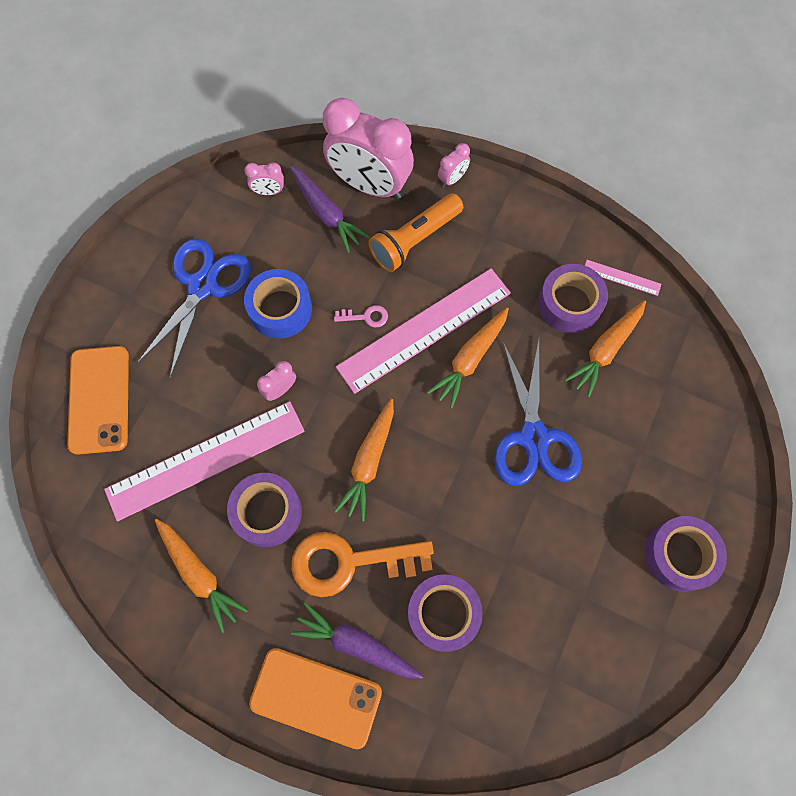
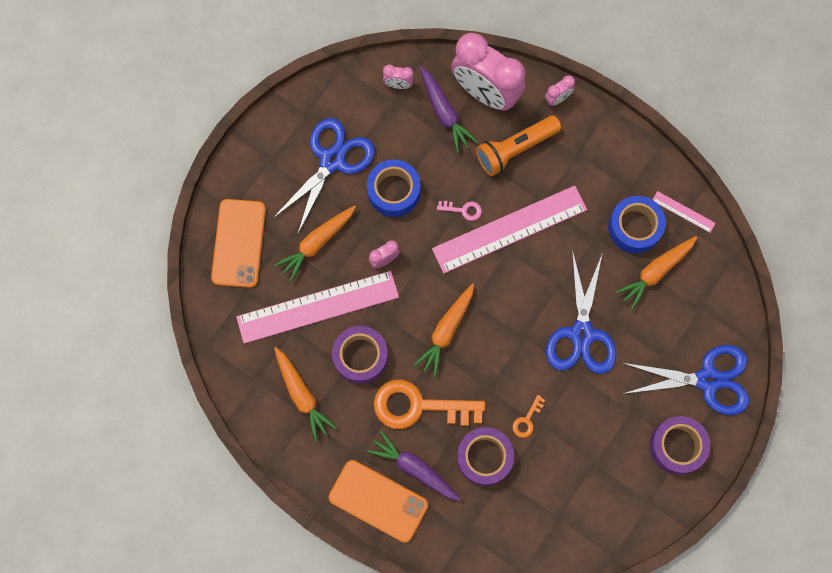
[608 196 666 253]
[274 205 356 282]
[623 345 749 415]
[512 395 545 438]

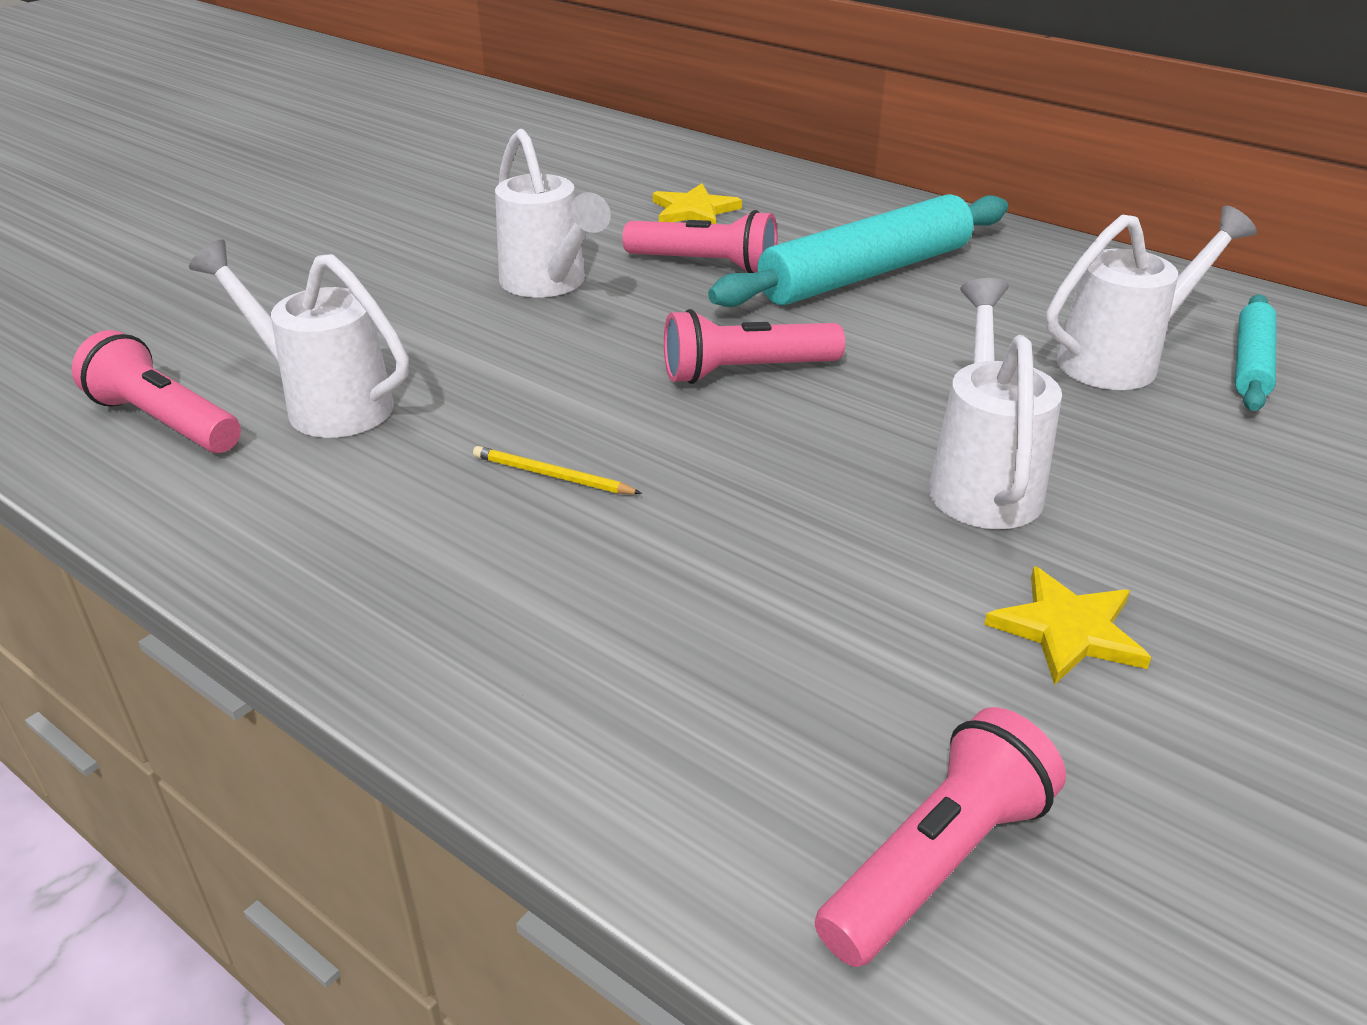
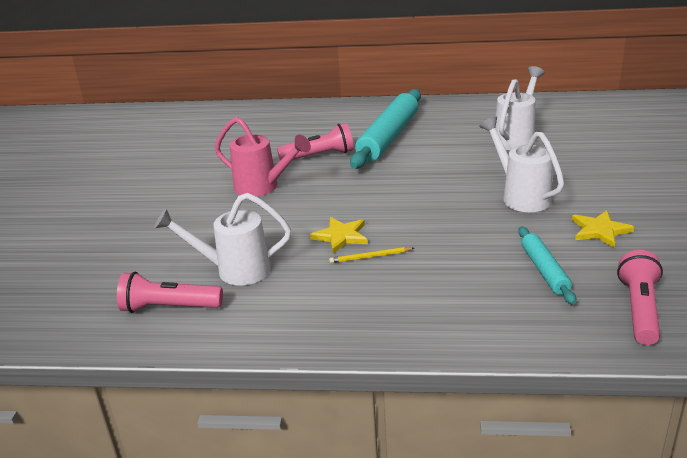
[215 117 311 197]
[310 217 368 254]
[518 226 576 305]
[664 309 845 384] (first image)

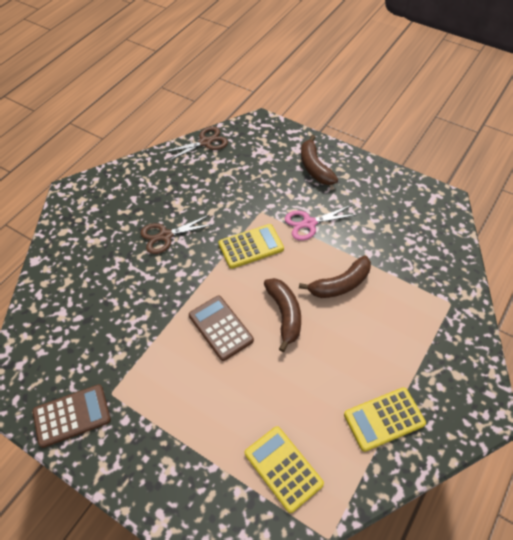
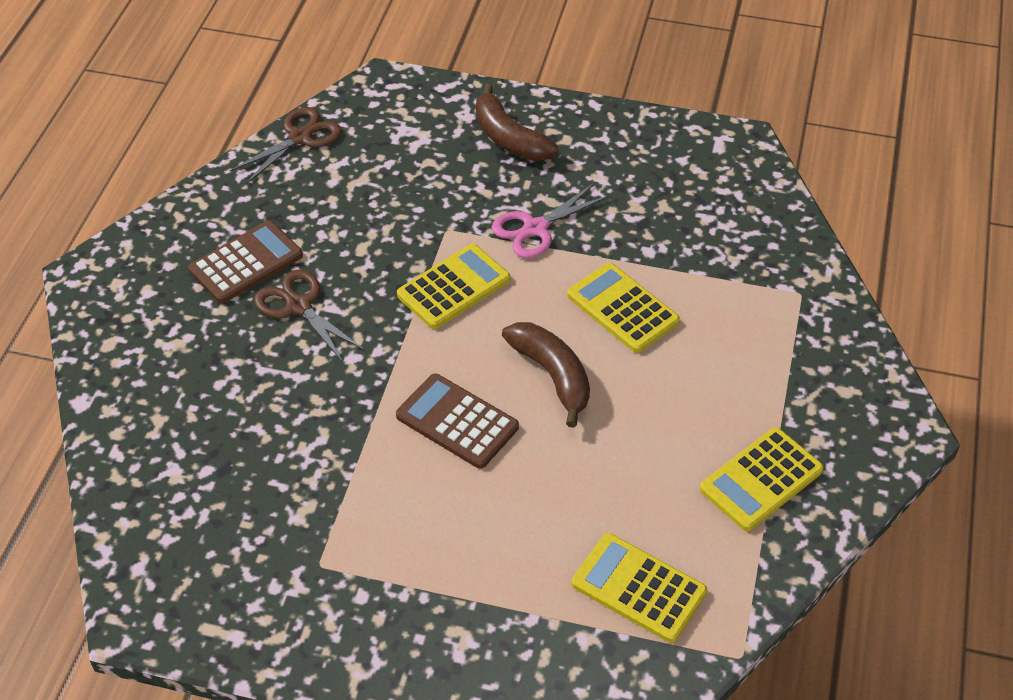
[254 270 365 362]
[567 263 680 353]
[188 221 303 303]

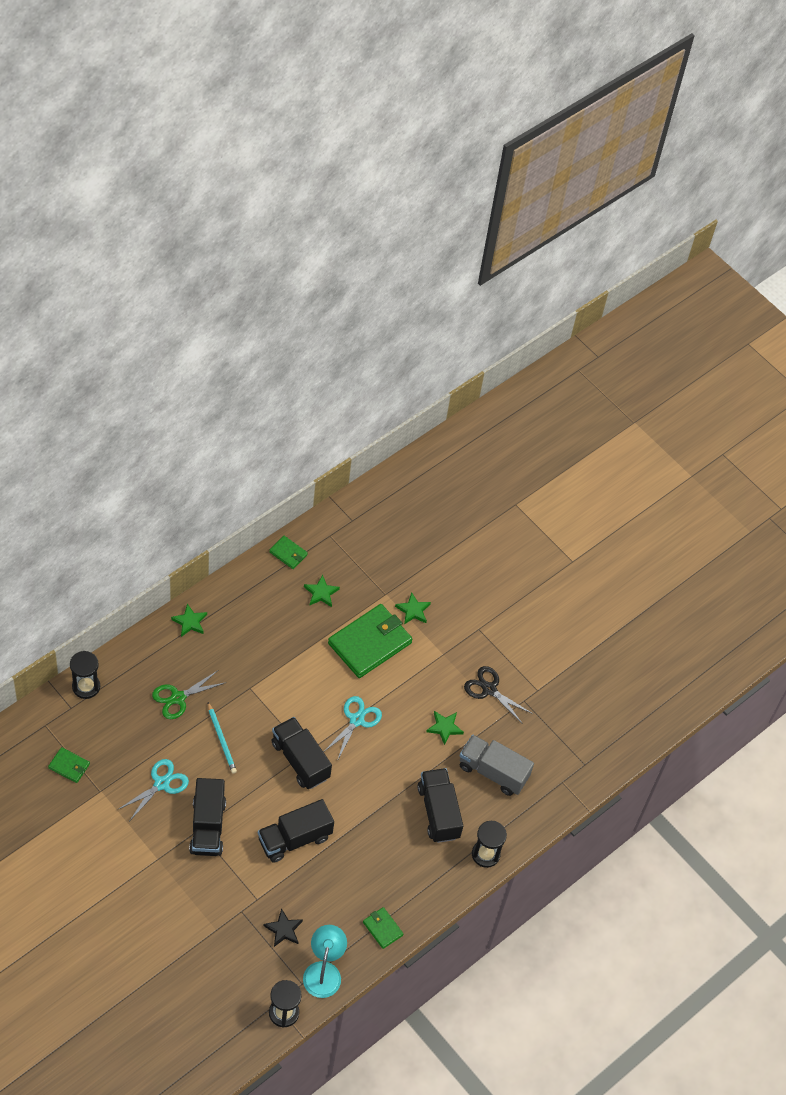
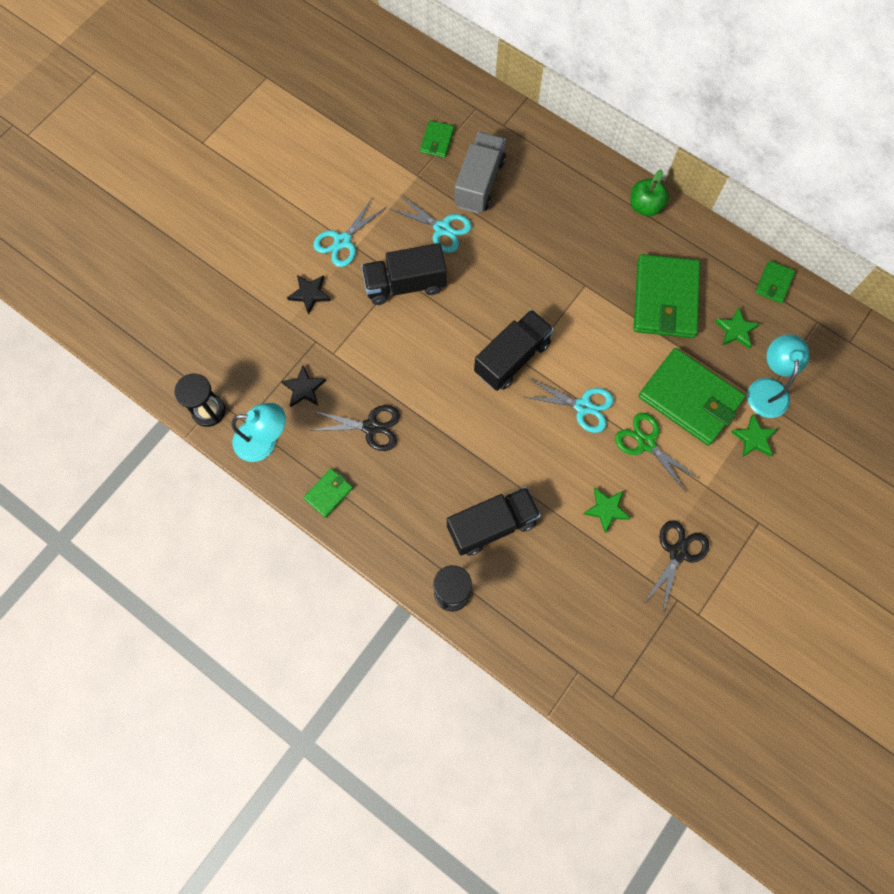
[630 169 669 216]
[70 651 100 699] (first image)
[615 413 699 492]
[208 702 237 773] (first image)
[454 132 506 214]
[258 799 334 863] (first image)
[313 197 387 267]
[634 254 700 338]
[287 275 331 315]
[747 334 810 418]
[310 405 400 451]

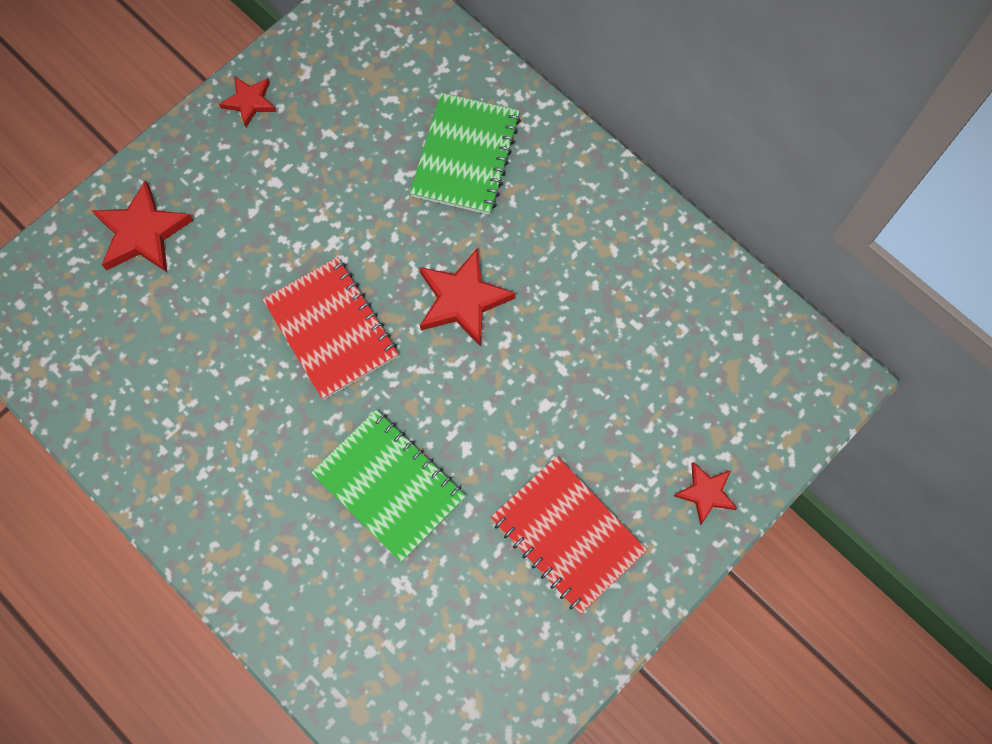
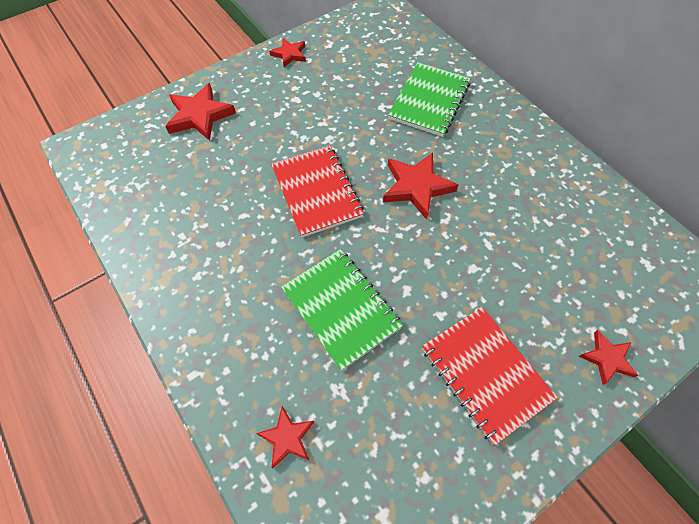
[256 406 314 468]

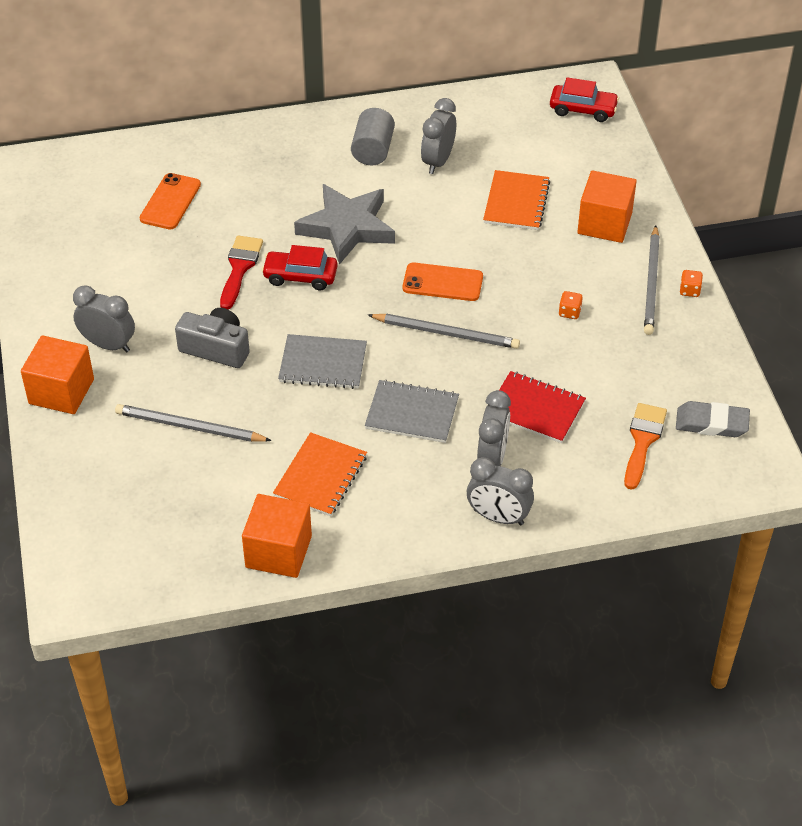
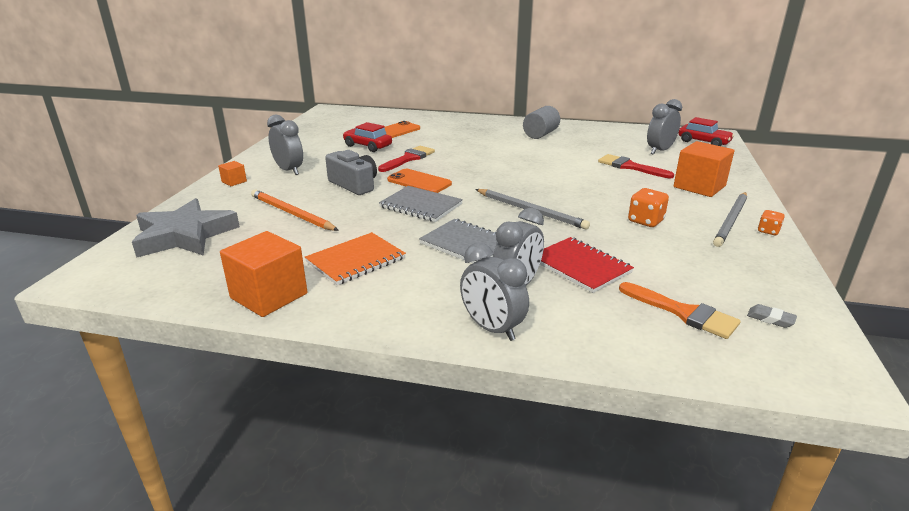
[647 99 682 155]
[598 154 674 179]
[132 198 240 258]
[343 122 392 152]
[387 169 452 193]
[628 188 669 227]
[218 161 247 186]
[747 304 797 328]
[619 282 741 339]
[251 190 339 231]

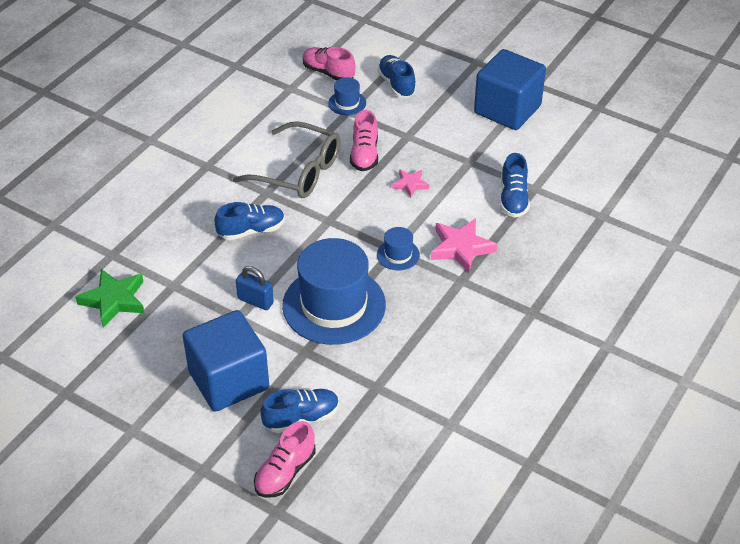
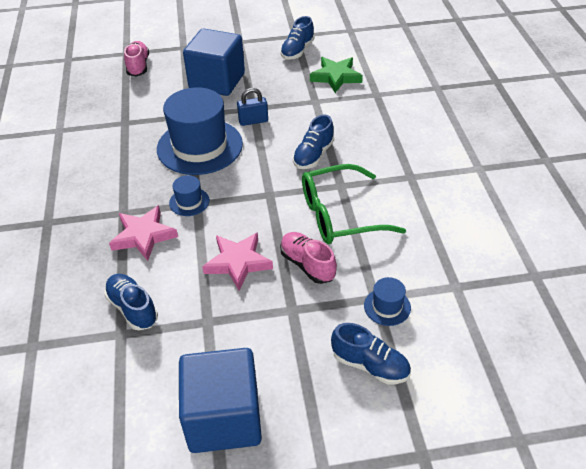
[303 47 355 80] (first image)
[302 164 406 244]
[202 232 273 290]
[280 16 314 60]

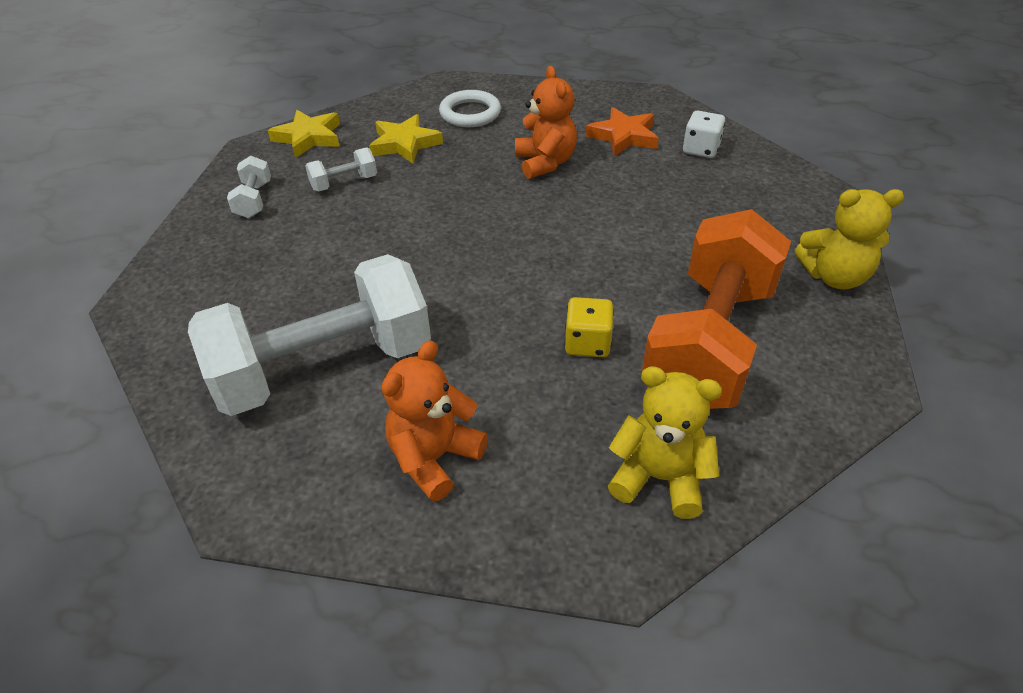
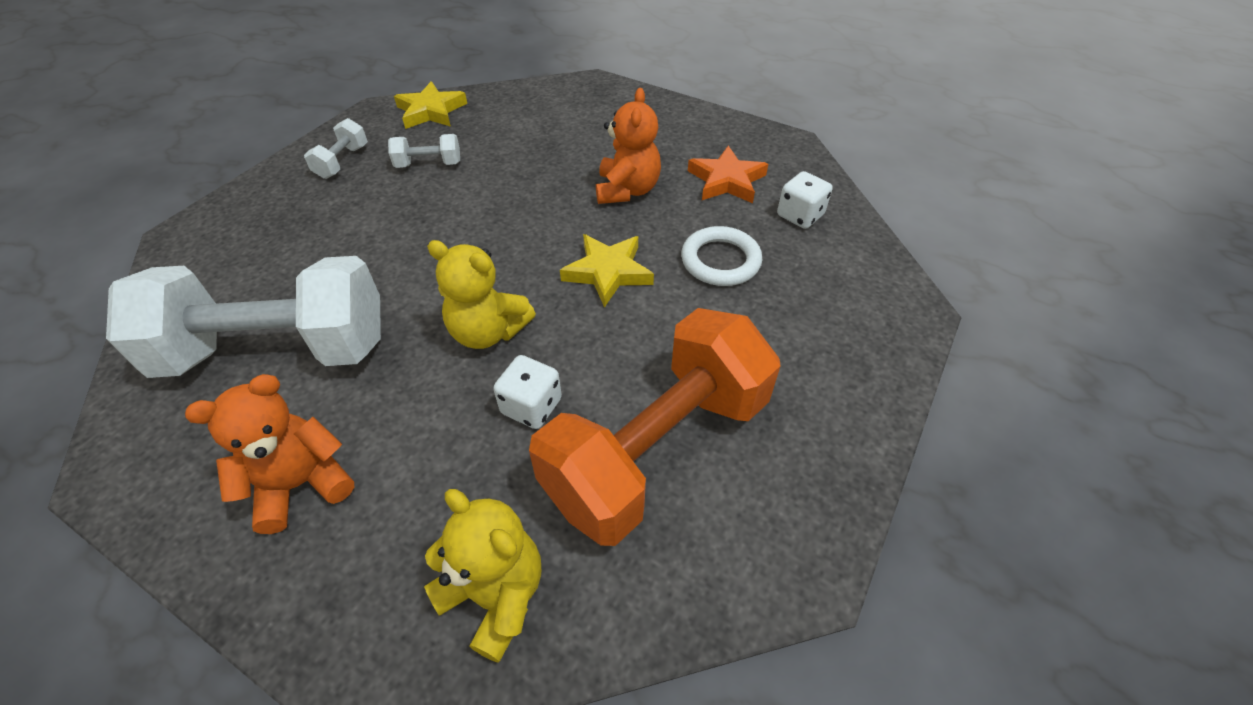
[681 226 762 286]
[560 234 654 308]
[427 240 536 349]
[493 355 562 429]

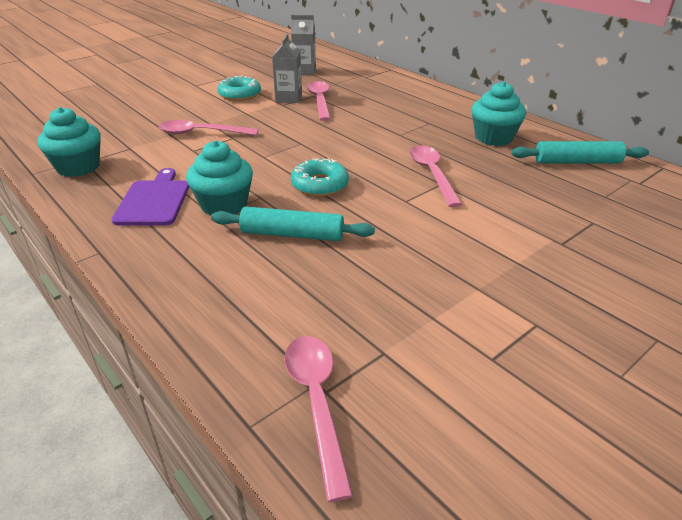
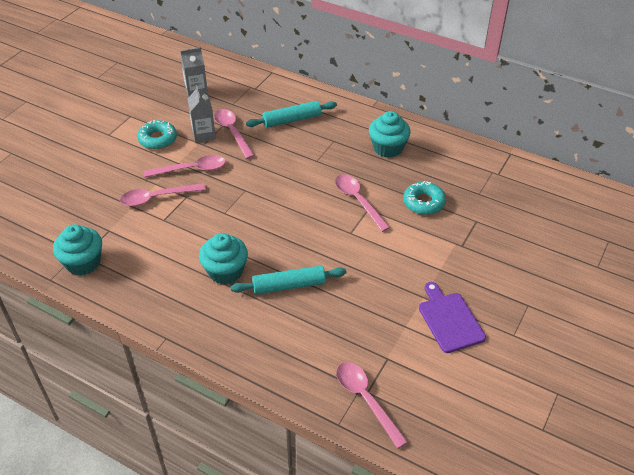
[246 101 337 128]
[403 181 446 215]
[419 282 486 353]
[144 155 225 178]

